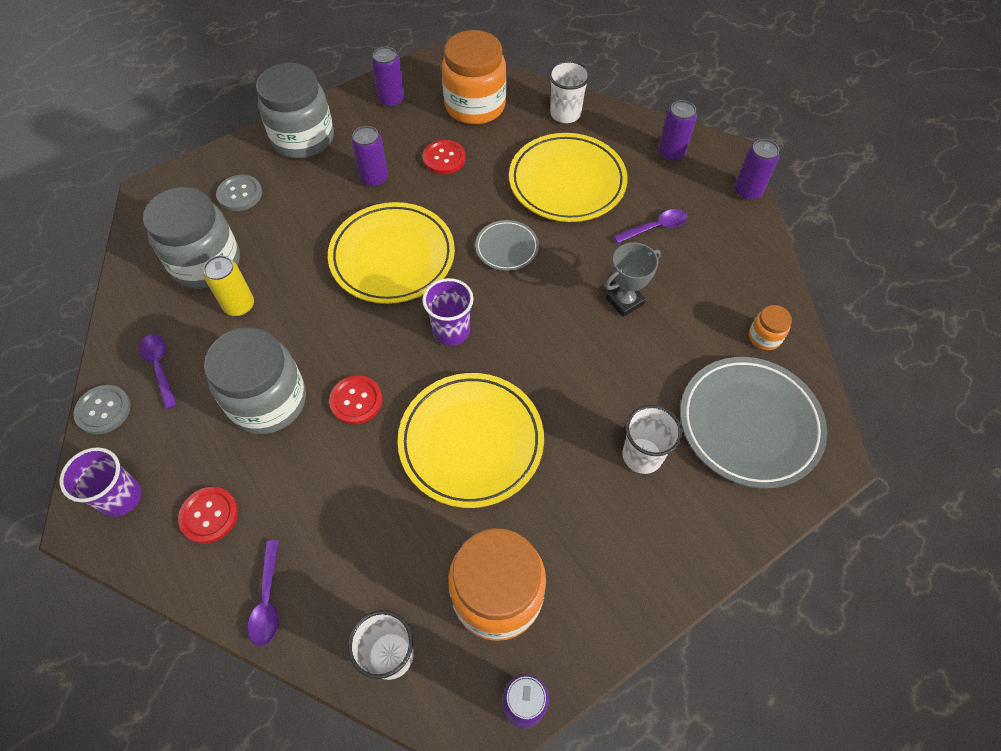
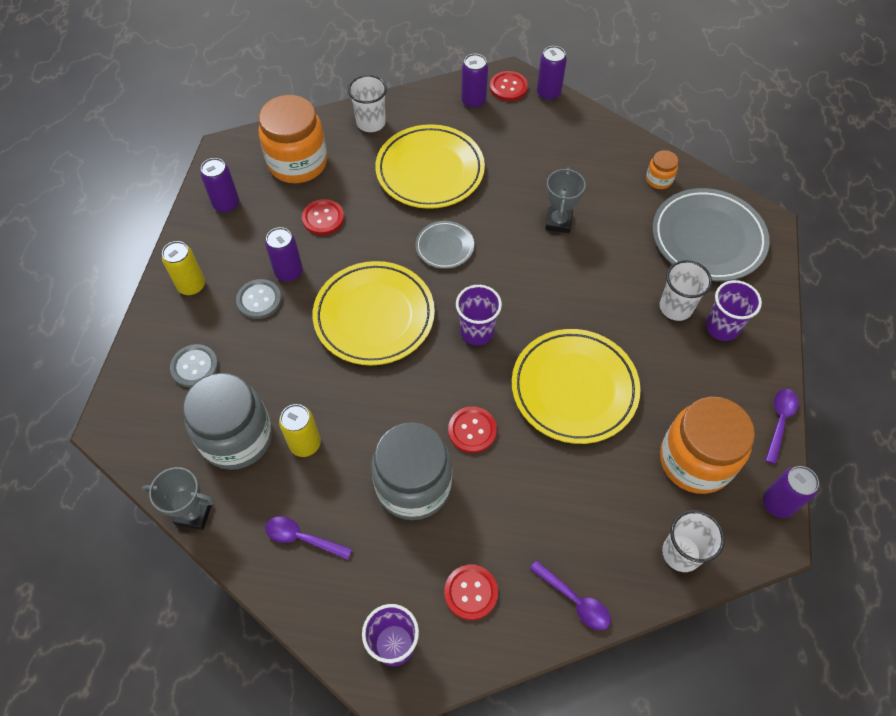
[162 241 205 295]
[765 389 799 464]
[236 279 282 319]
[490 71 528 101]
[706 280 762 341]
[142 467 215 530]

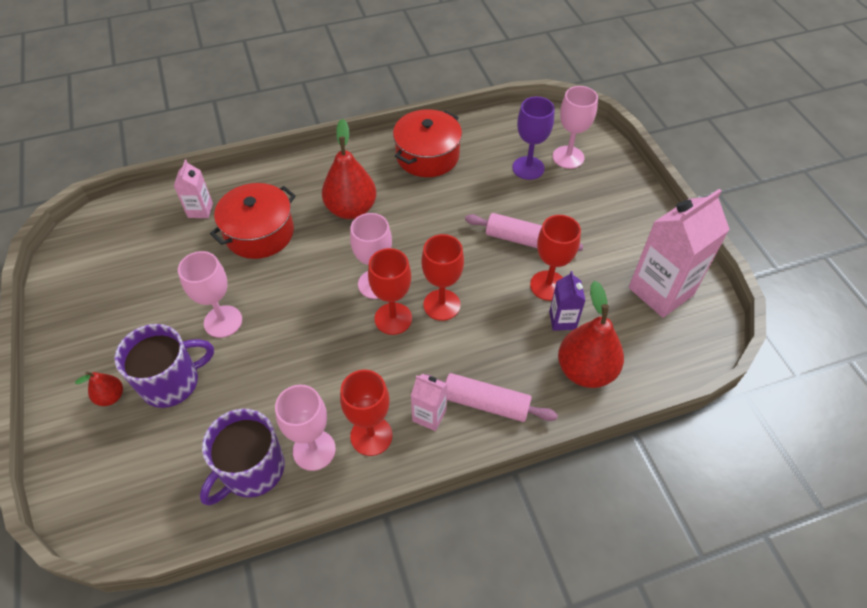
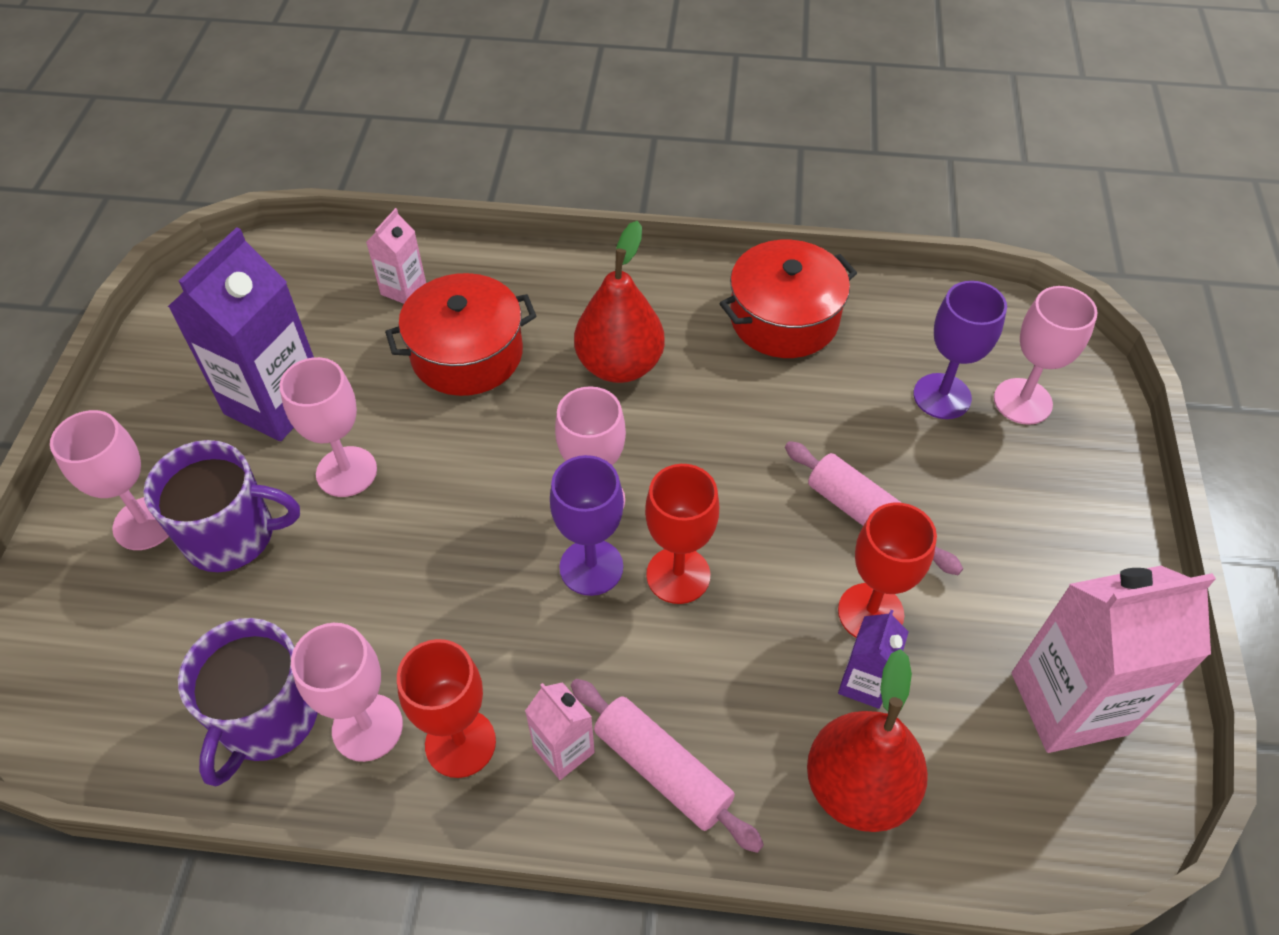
[550 455 624 596]
[50 410 169 550]
[178 618 318 786]
[168 227 314 441]

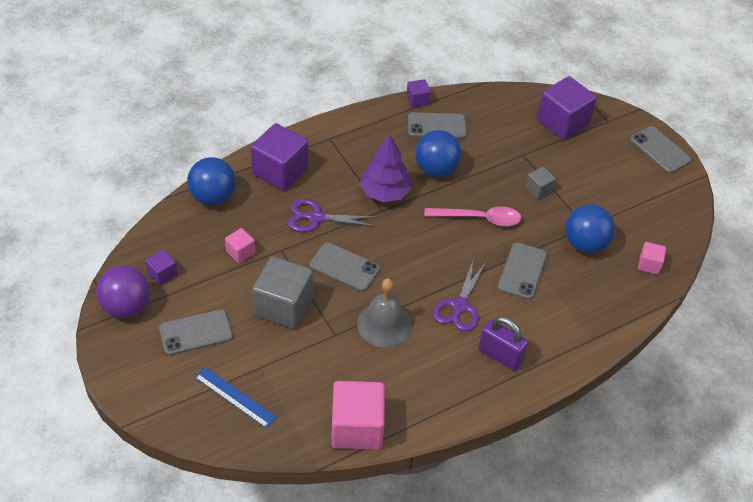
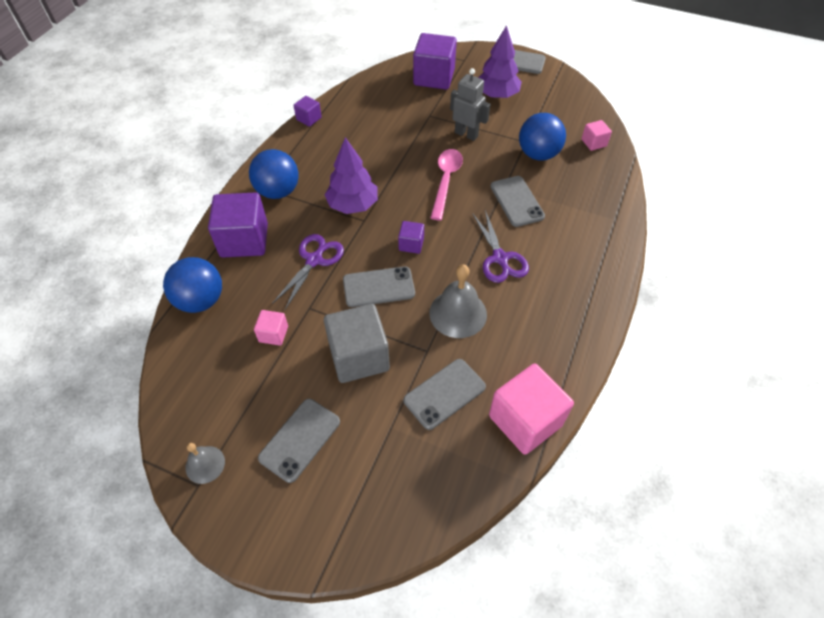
[404 359 486 430]
[249 149 299 199]
[450 68 490 141]
[272 234 344 310]
[430 149 463 220]
[398 221 424 254]
[185 443 225 484]
[478 316 528 371] (first image)
[195 367 277 428] (first image)
[478 25 522 99]

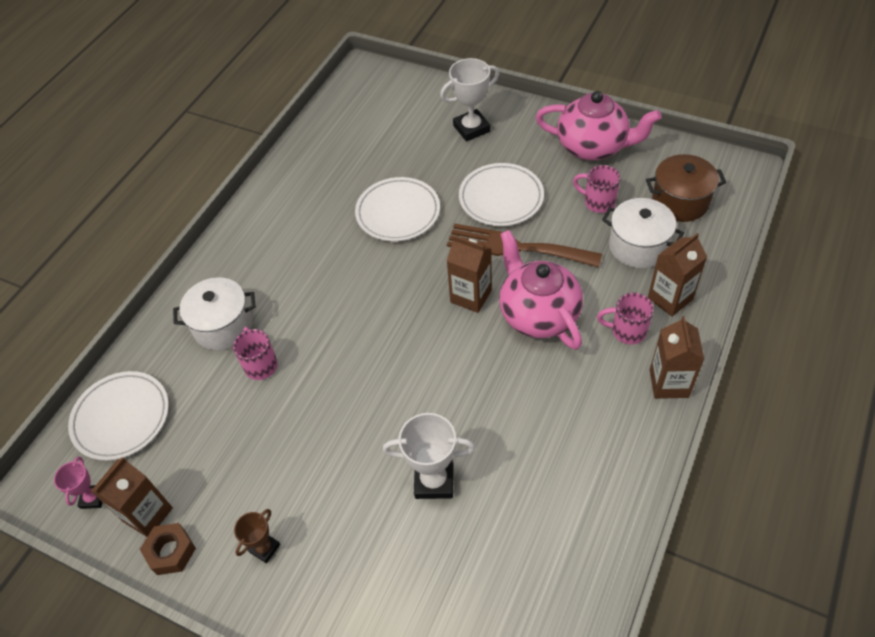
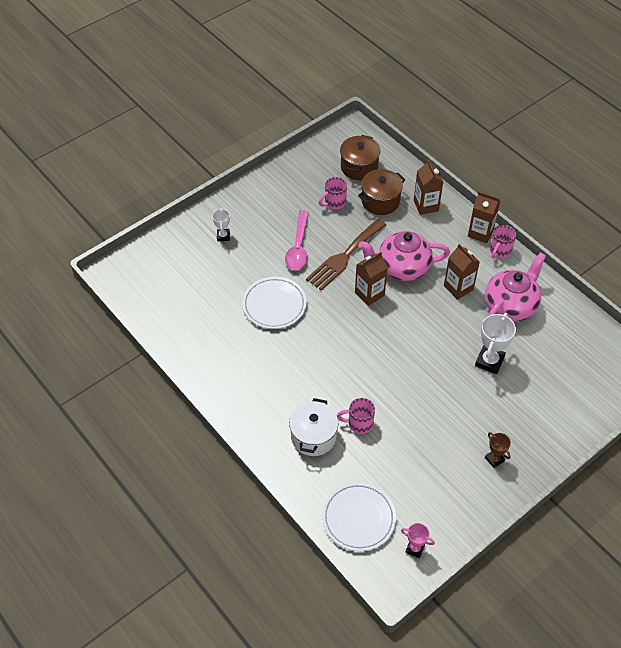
[212 208 230 241]
[485 252 546 322]
[285 210 309 270]
[358 169 405 215]
[490 225 516 259]
[444 244 480 300]
[140 523 196 575] (first image)

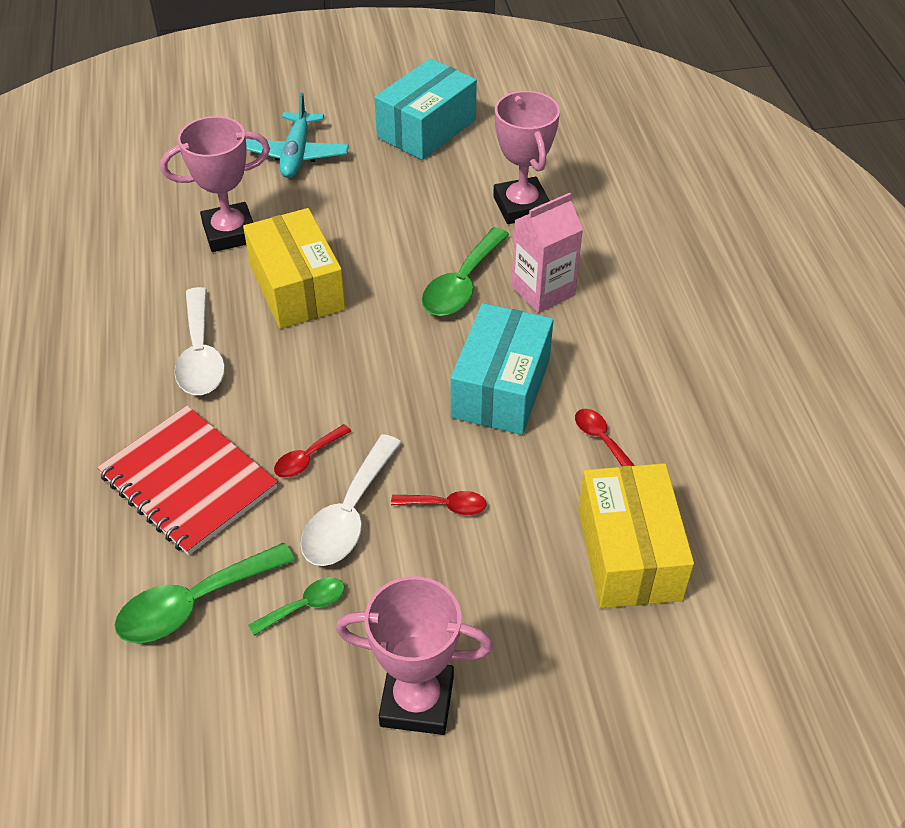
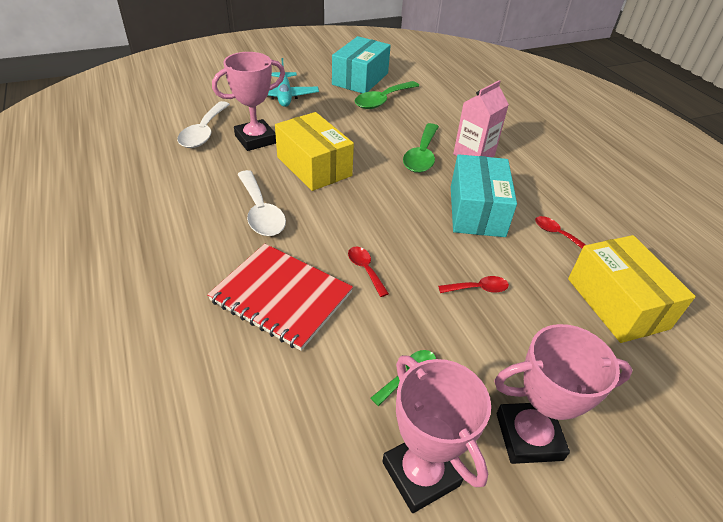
[382 355 491 513]
[348 246 389 297]
[177 101 230 148]
[355 81 419 109]

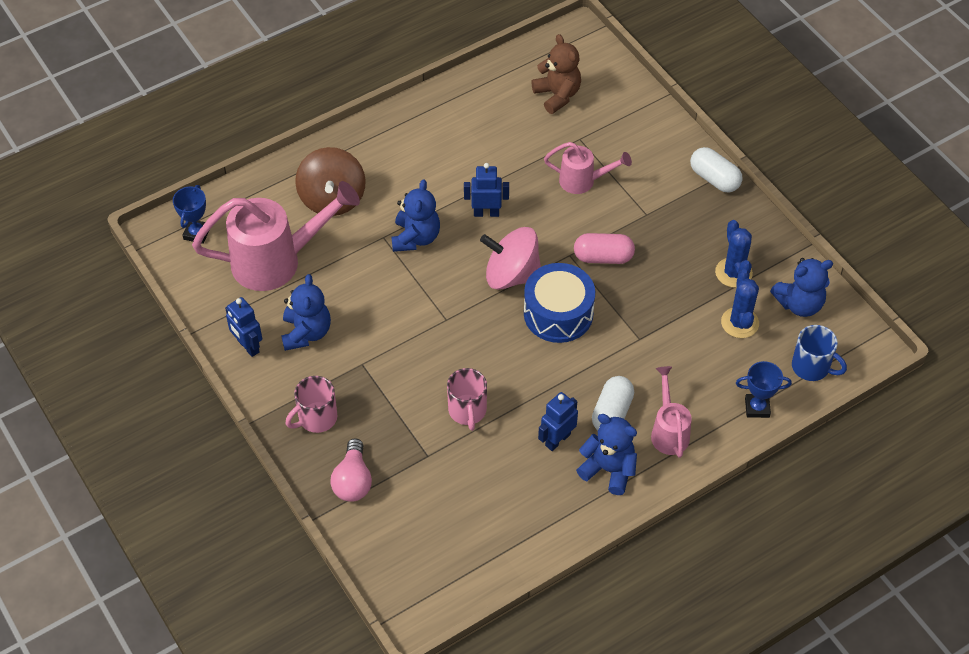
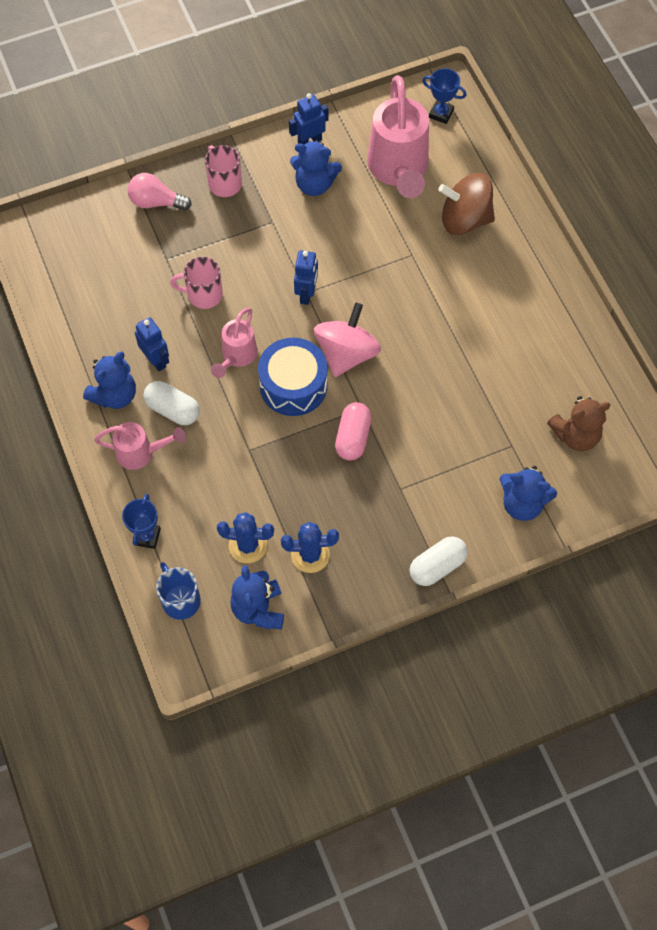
[211 308 257 378]
[294 250 318 305]
[499 466 557 521]
[156 562 201 620]

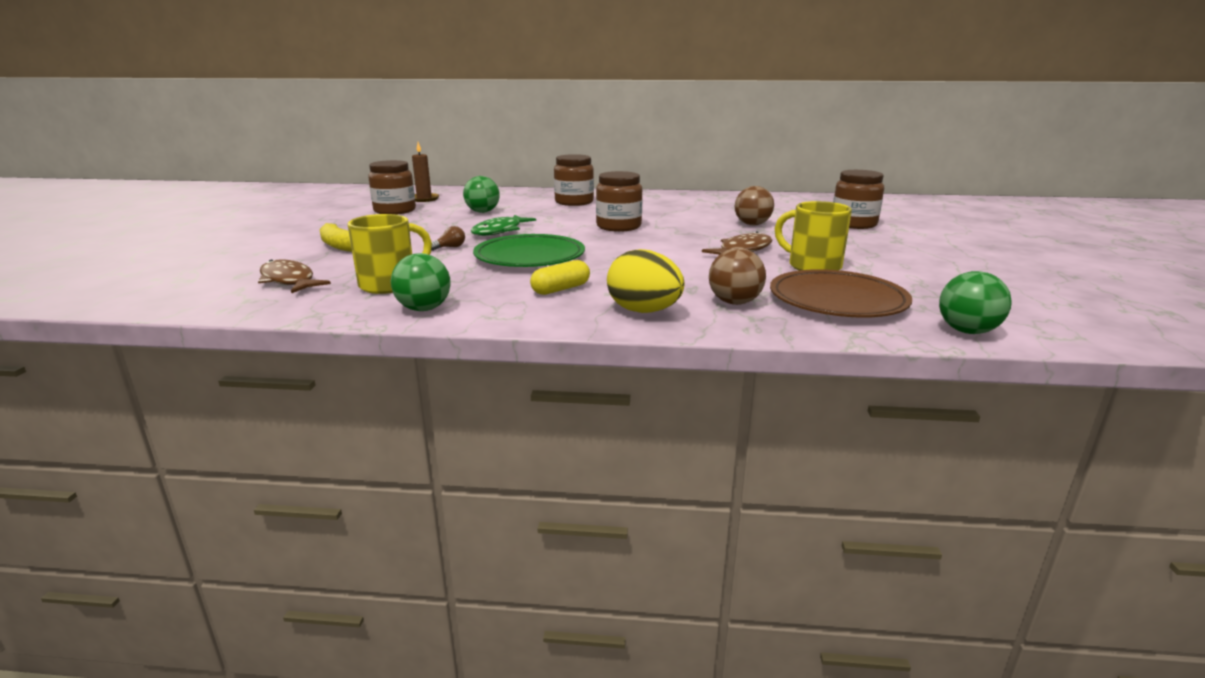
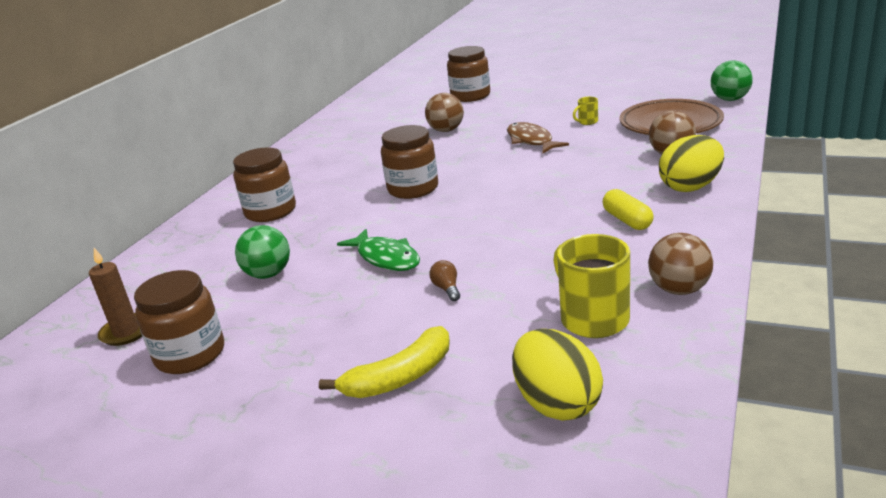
[573 97 598 125]
[473 234 585 267] (first image)
[648 233 713 295]
[512 329 603 421]

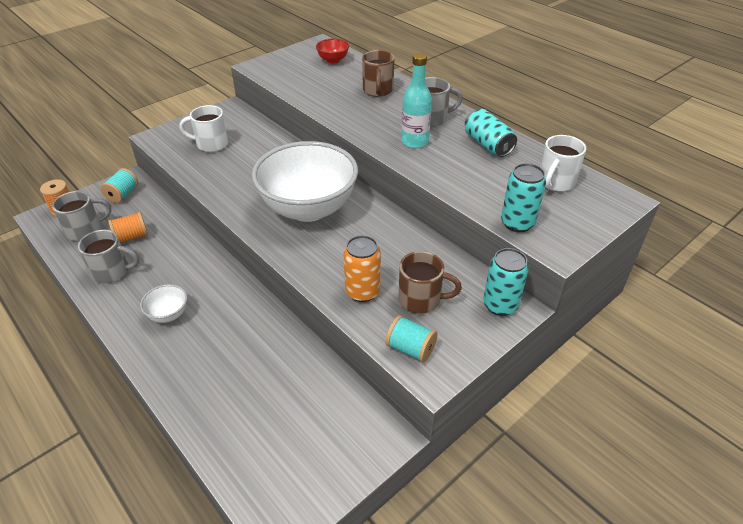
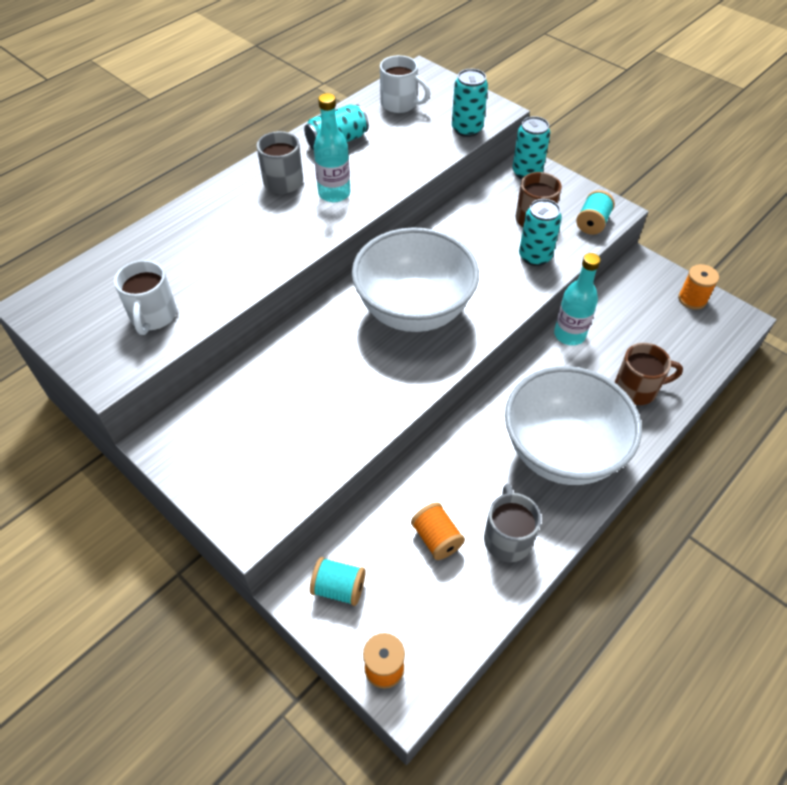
[316 39 349 64] (first image)
[615 343 683 405]
[114 260 177 335]
[52 191 111 241] (first image)
[519 199 562 266]
[505 366 642 485]
[554 253 601 345]
[678 264 719 310]

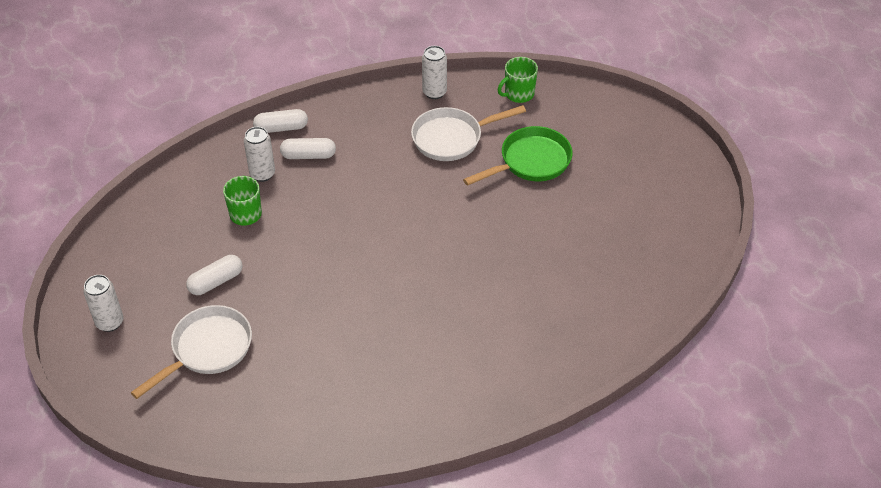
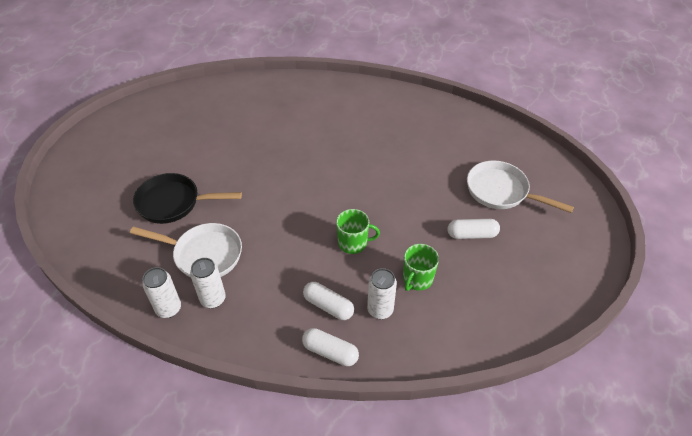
[336 209 380 254]
[133 173 242 224]
[190 258 226 308]
[467 161 574 213]

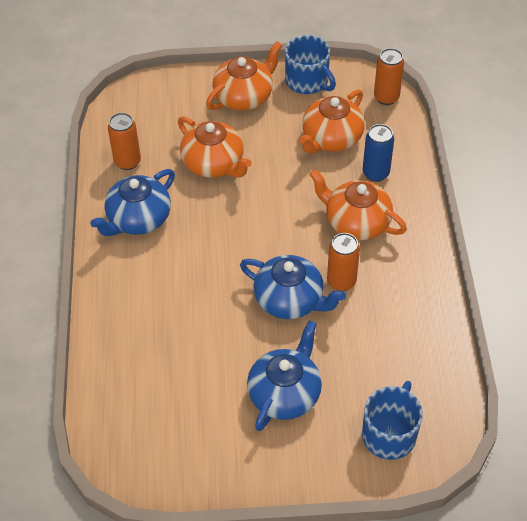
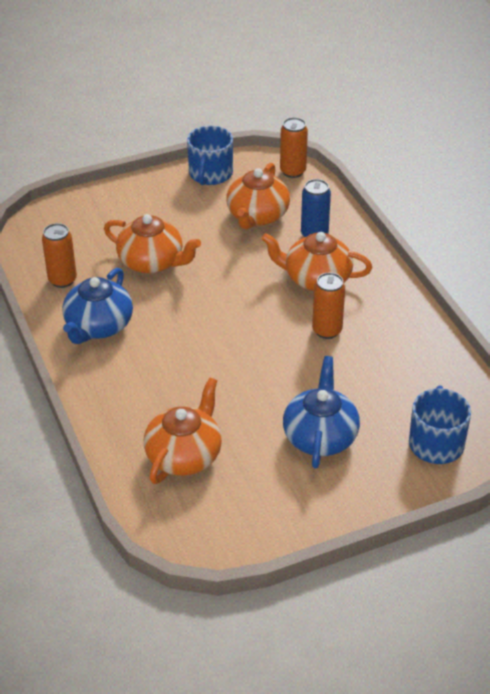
[187 126 233 185]
[144 378 222 484]
[240 255 346 319] (first image)

